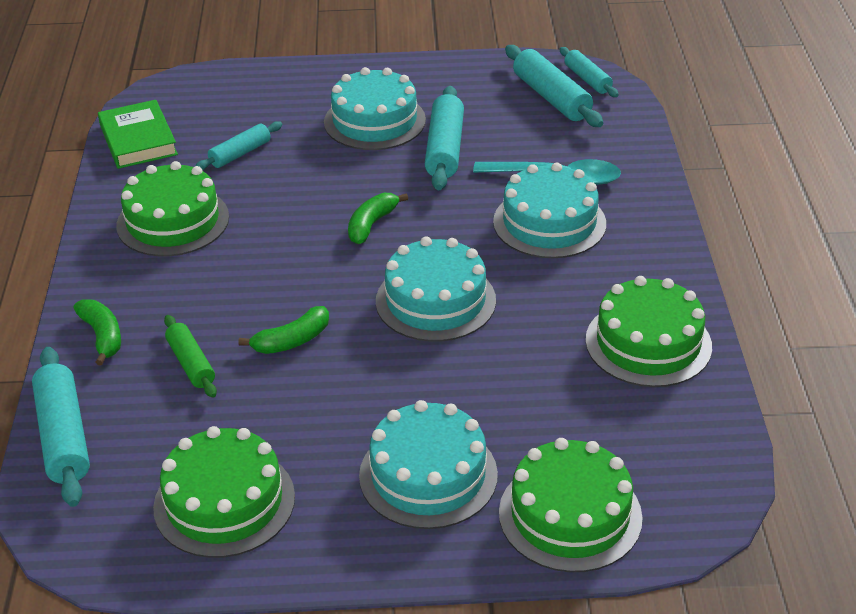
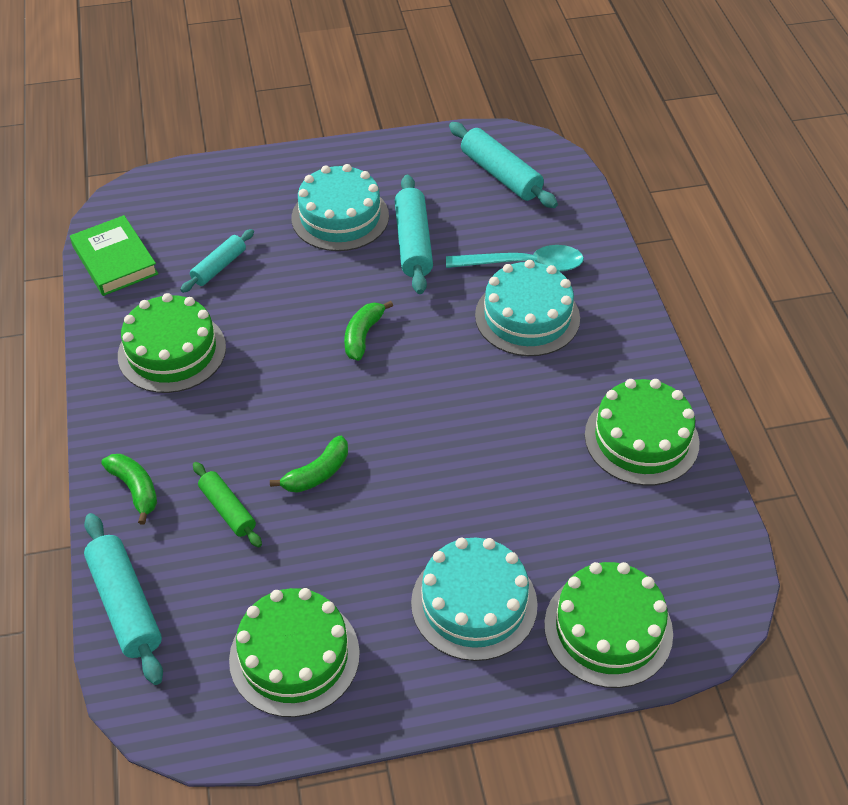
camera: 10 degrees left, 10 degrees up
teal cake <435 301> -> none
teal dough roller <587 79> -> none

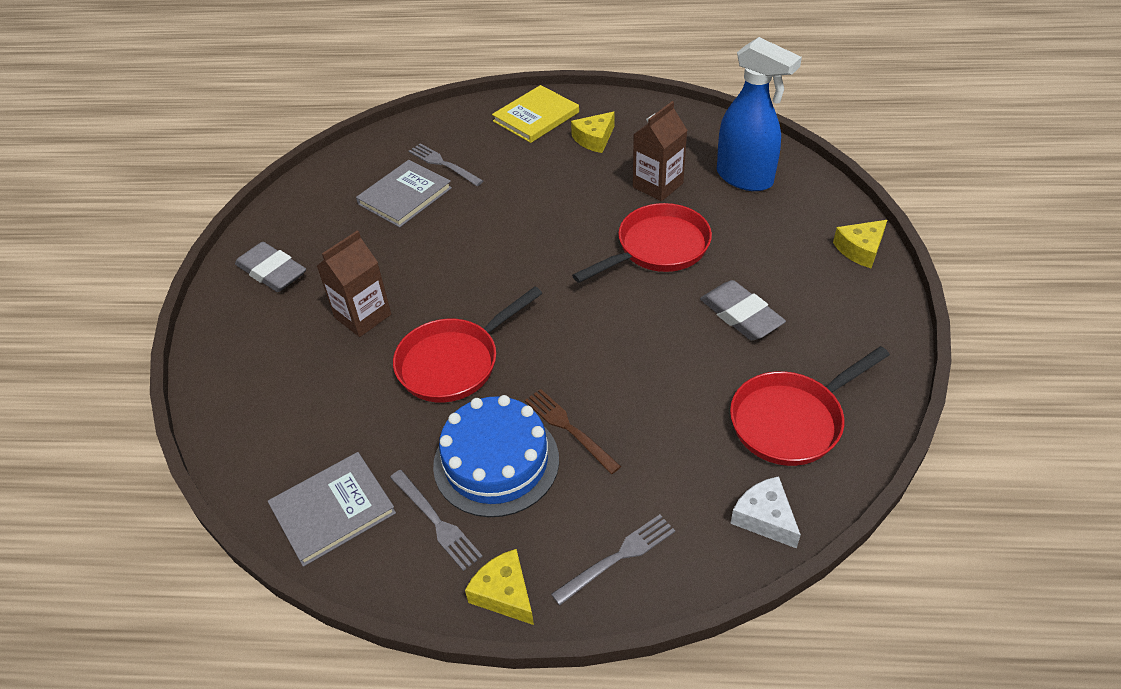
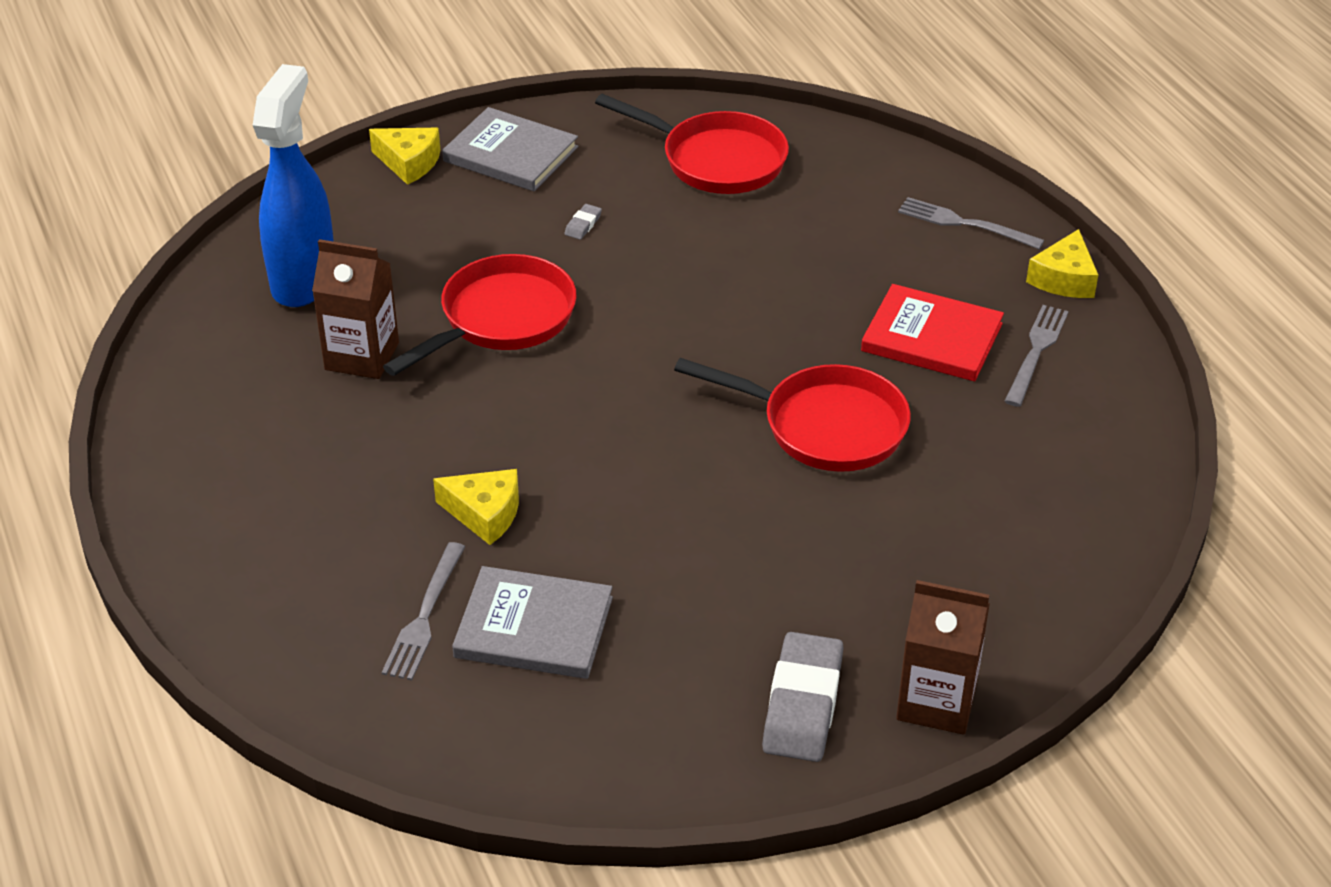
camera: 120 degrees left, 5 degrees down
scarlet pan <658 248> -> scarlet pan <501 319>, 105 degrees clockwise
yellow cheese <594 139> -> yellow cheese <485 513>, shifted
gray hardcover <333 510> -> gray hardcover <510 154>, shifted
gray pencil eraser <741 315> -> gray pencil eraser <583 225>, x0.42
cobalt cake <496 462> -> scarlet hardcover <931 337>
russet carton <363 316> -> russet carton <936 702>, shifted
yellow hardcover <536 117> -> none
russet table fork <569 428> -> none
white cheese <765 518> -> none

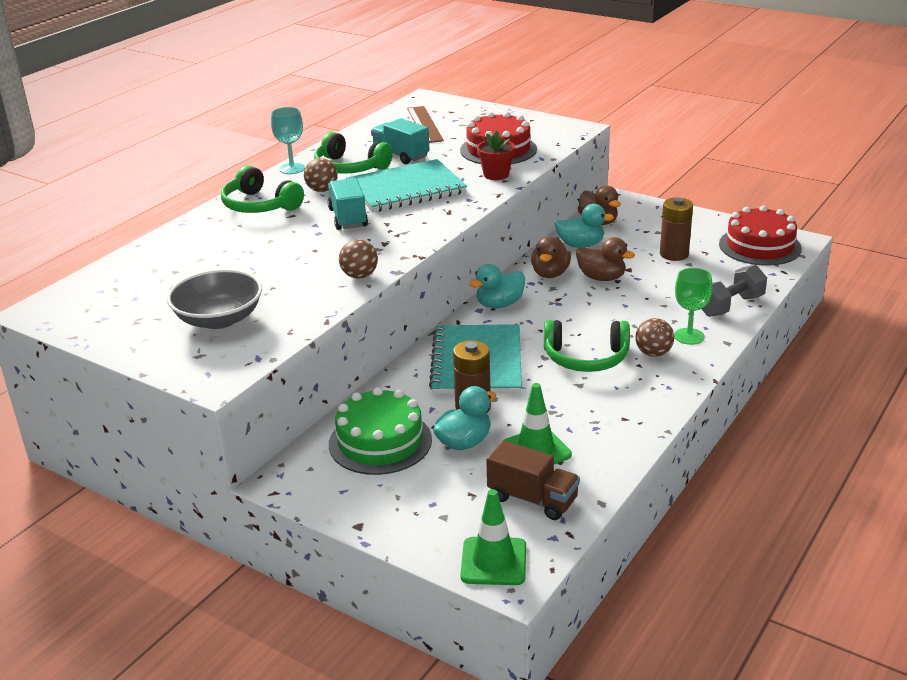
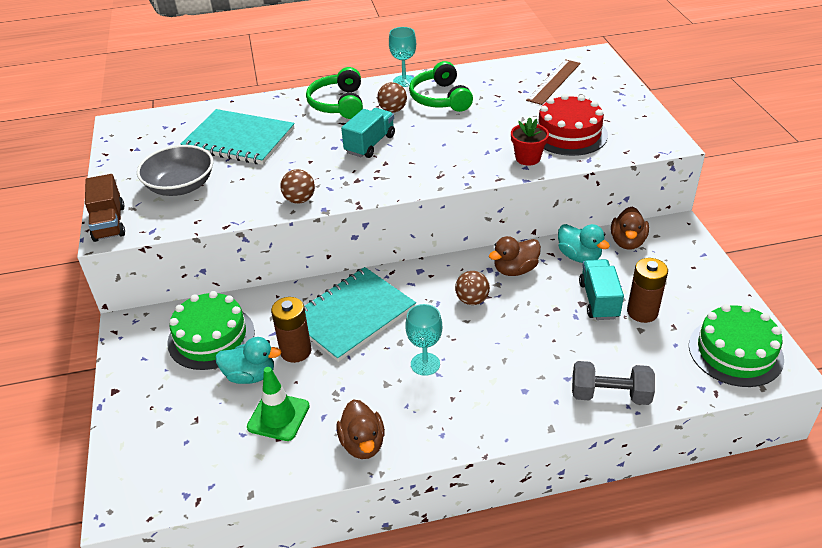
camera: 45 degrees right, 10 degrees up
russet truck <532 499> -> russet truck <109 223>, shifted
teal notepad <406 189> -> teal notepad <239 139>, shifted
russet duck <601 278> -> russet duck <362 444>, shifted
leaf-green headset <586 358> -> teal goblet <425 364>
russet ball <653 353> -> russet ball <472 300>, shifted
teal truck <400 155> -> teal truck <599 300>, shifted
scarlet cake <760 246> -> leaf-green cake <735 352>
leaf-green safety cone <493 561> -> none
teal duck <499 304> -> none
leaf-green goblet <689 336> -> none

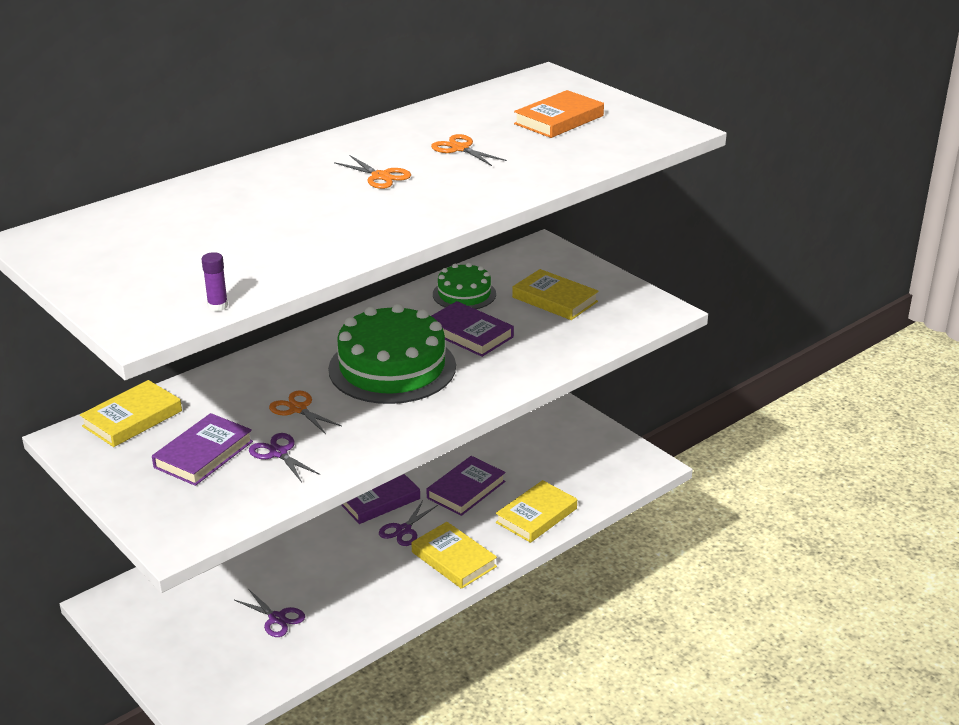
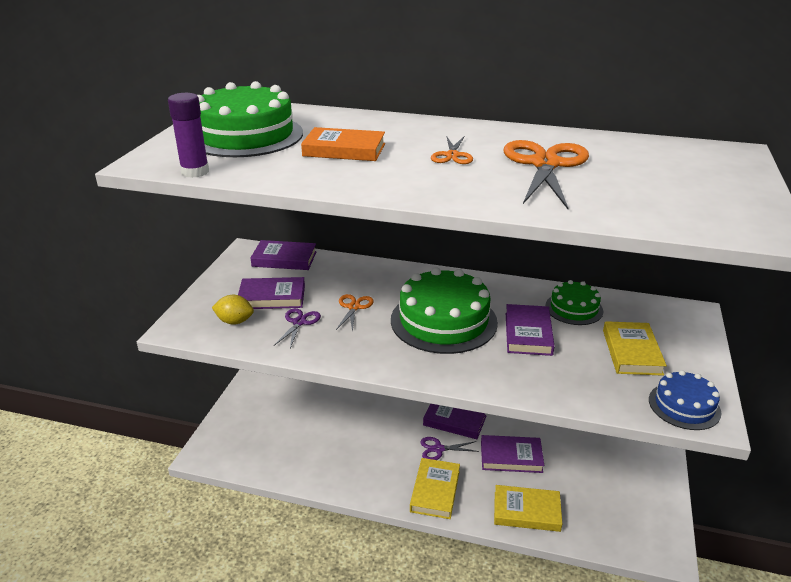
camera: 55 degrees right, 0 degrees up
violet glue stick <218 306> -> violet glue stick <195 172>, x1.74
none -> leaf-green cake <245 135>
none -> yellow lemon <235 321>
yellow hardcover <132 418> -> violet hardcover <284 259>
bright orange hardcover <559 120> -> bright orange hardcover <344 150>, shifted
bright orange pair of scissors <460 148> -> bright orange pair of scissors <545 164>, x2.01
none -> cobalt cake <684 406>
violet pair of scissors <277 618> -> none

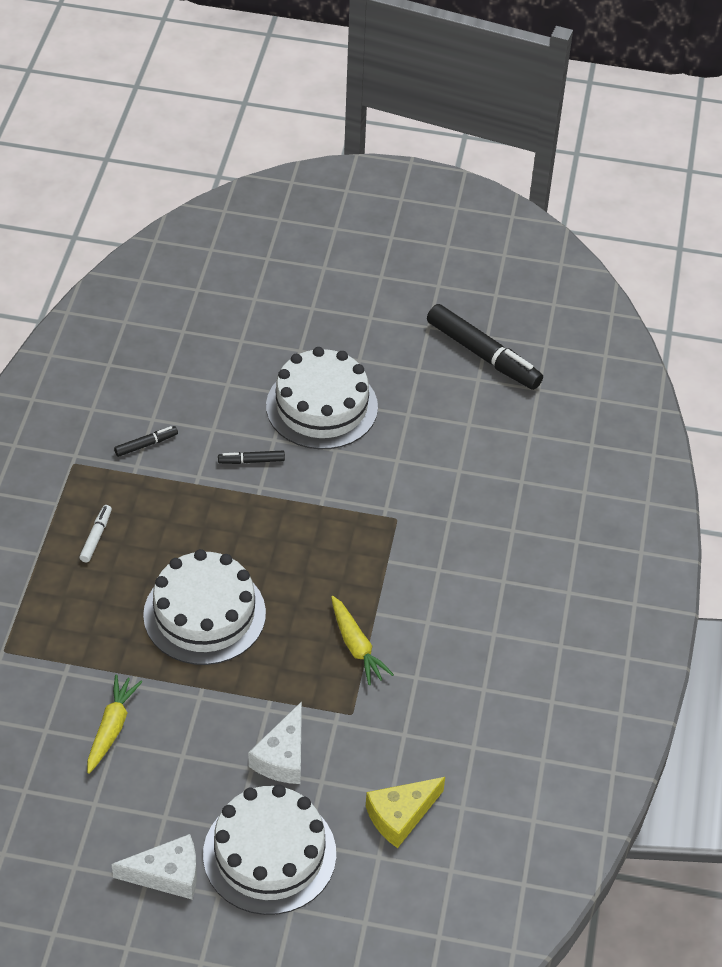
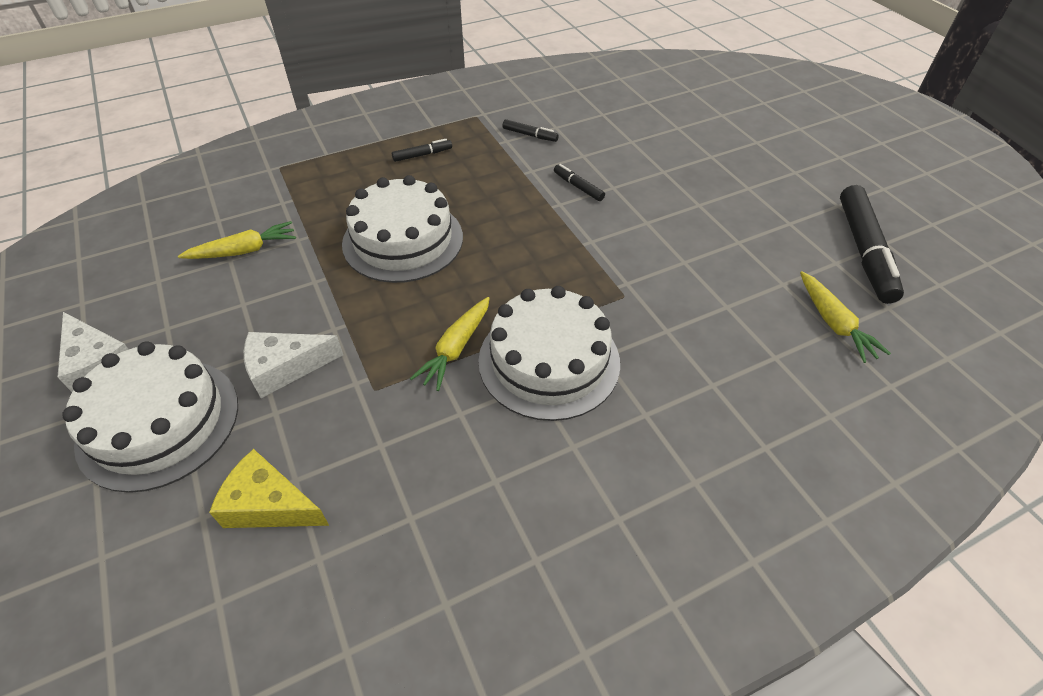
camera: 55 degrees right, 0 degrees up
white felt pen <96 537> -> black felt pen <422 155>
white cake <322 406> -> white cake <549 361>, shifted
none -> yellow carrot <833 323>

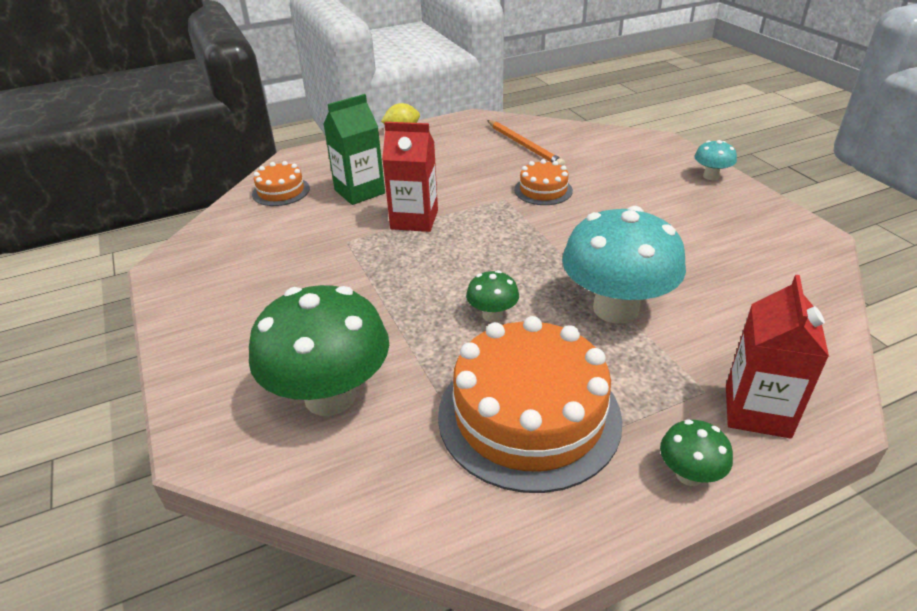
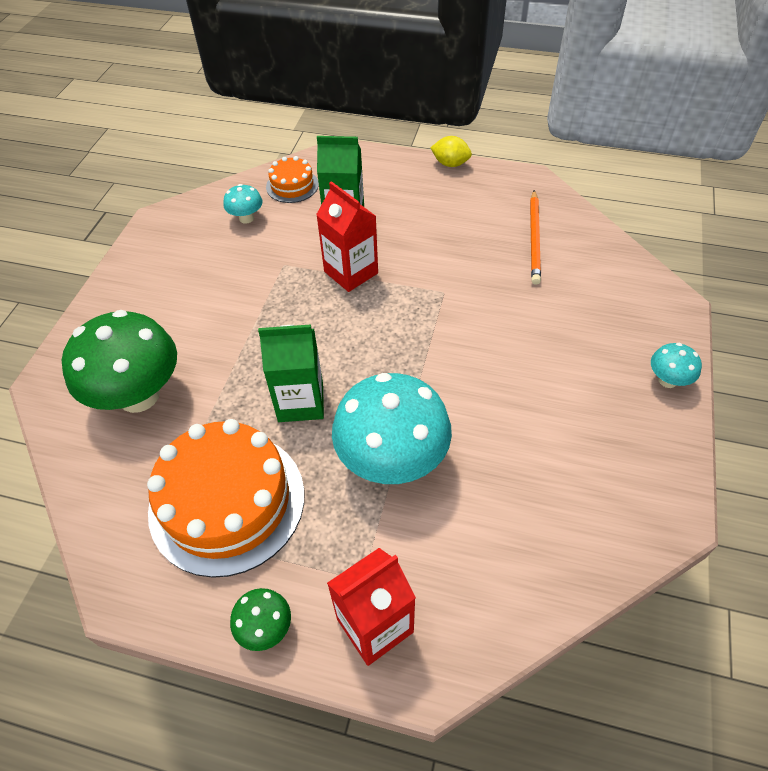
camera: 40 degrees right, 15 degrees up
none -> teal mushroom <246 218>
leaf-green mushroom <492 315> -> leaf-green carton <300 402>
bright orange cake <543 190> -> none

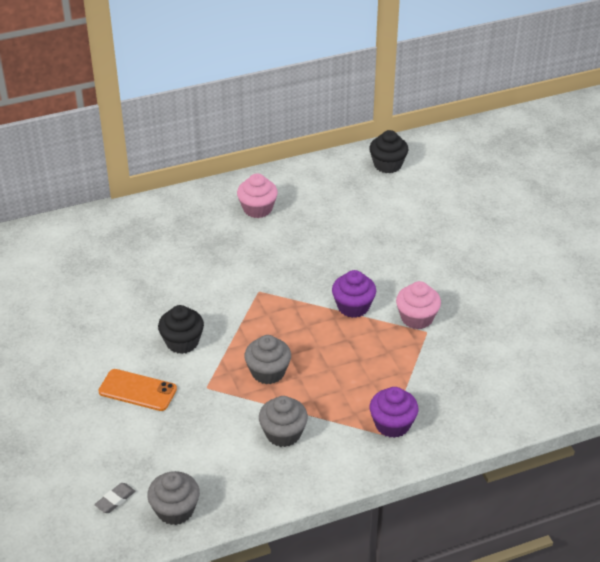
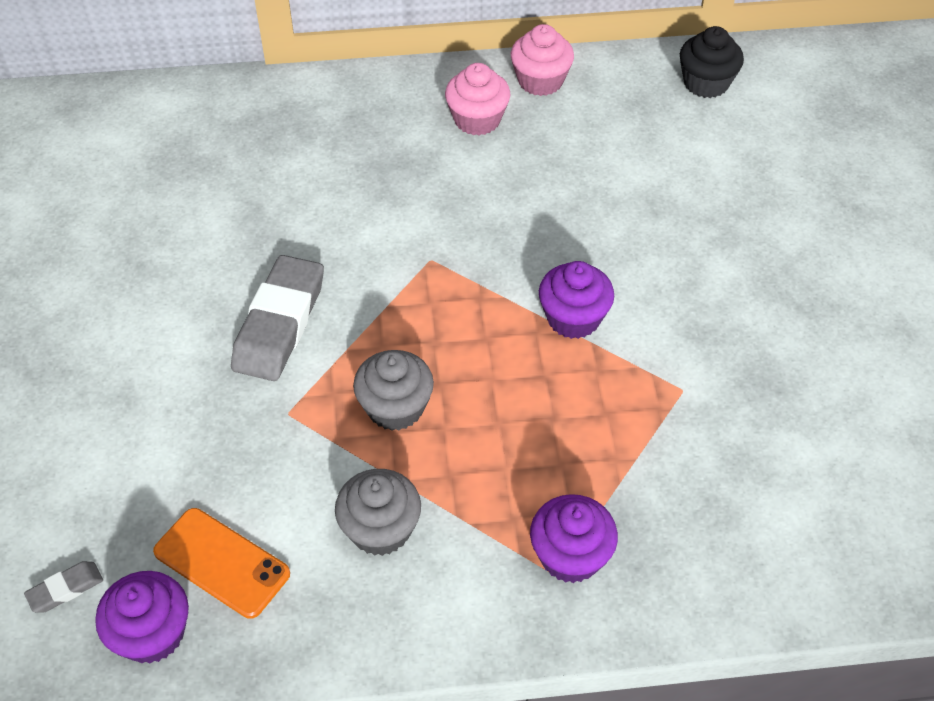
camera: 15 degrees right, 10 degrees up
gray fairy cake <175 510> -> violet fairy cake <152 633>
bright orange mobile phone <137 390> -> bright orange mobile phone <222 562>, shifted
black fairy cake <182 342> -> gray pencil eraser <279 324>
rose-pink fairy cake <417 318> -> rose-pink fairy cake <540 81>, shifted

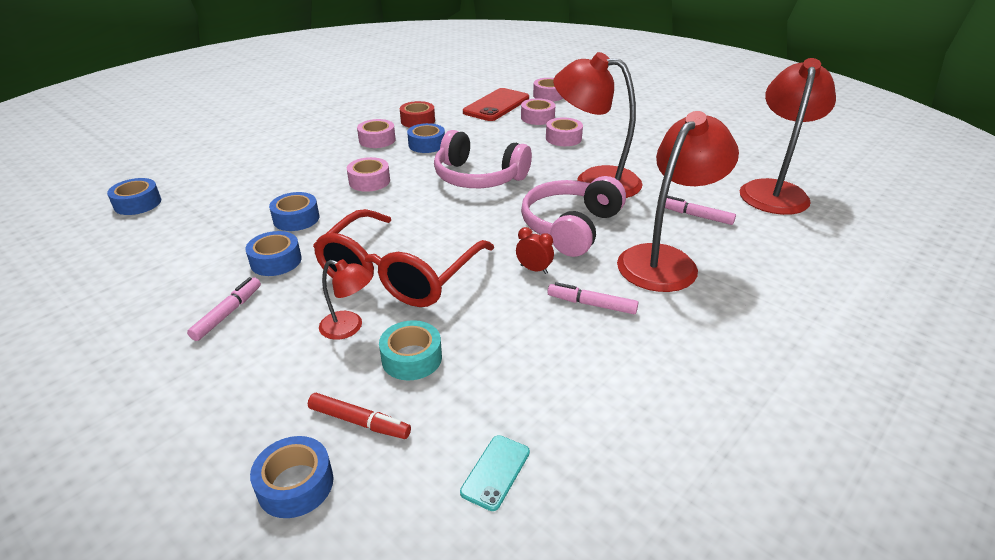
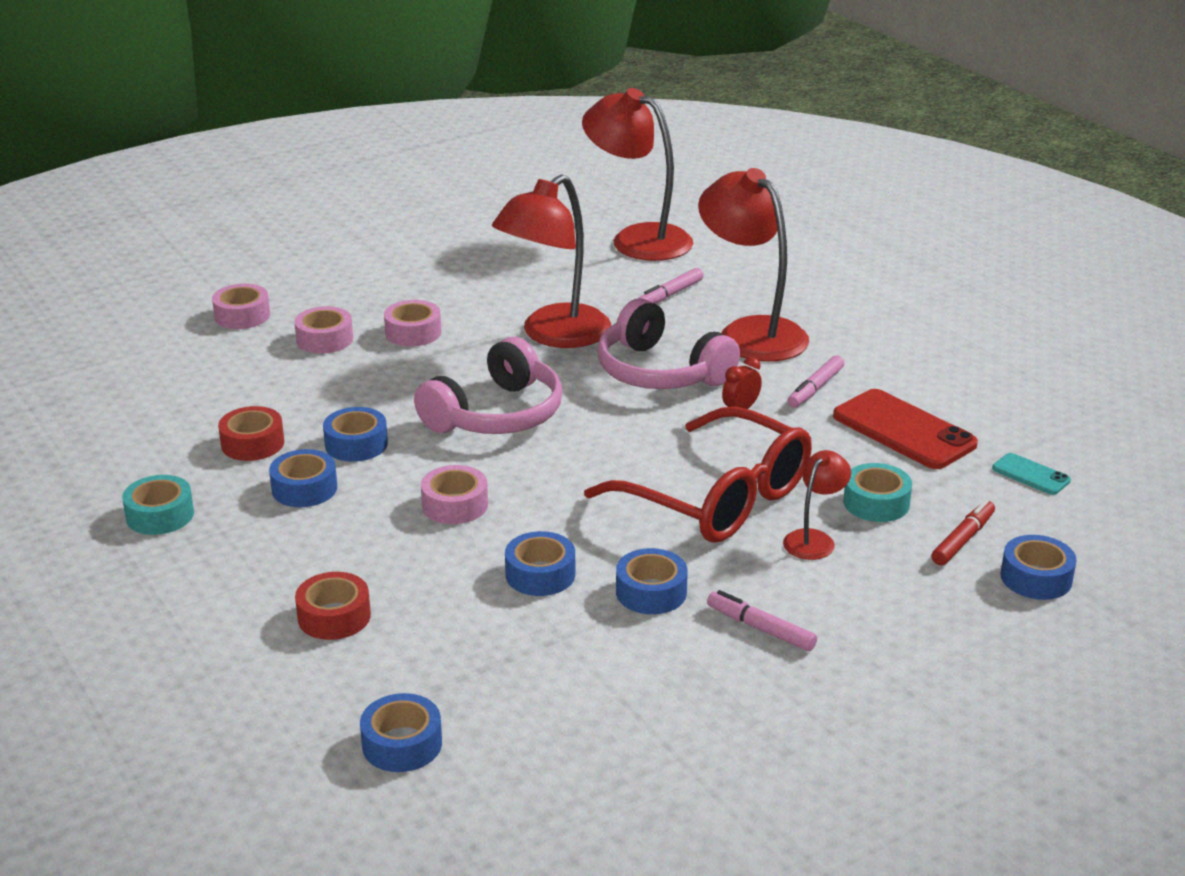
camera: 75 degrees left, 5 degrees down
none -> teal roll of tape <160 515>
rose-pink roll of tape <377 140> -> cobalt roll of tape <304 488>
none -> scarlet roll of tape <334 616>
scarlet mobile phone <496 105> -> scarlet mobile phone <903 430>, shifted

